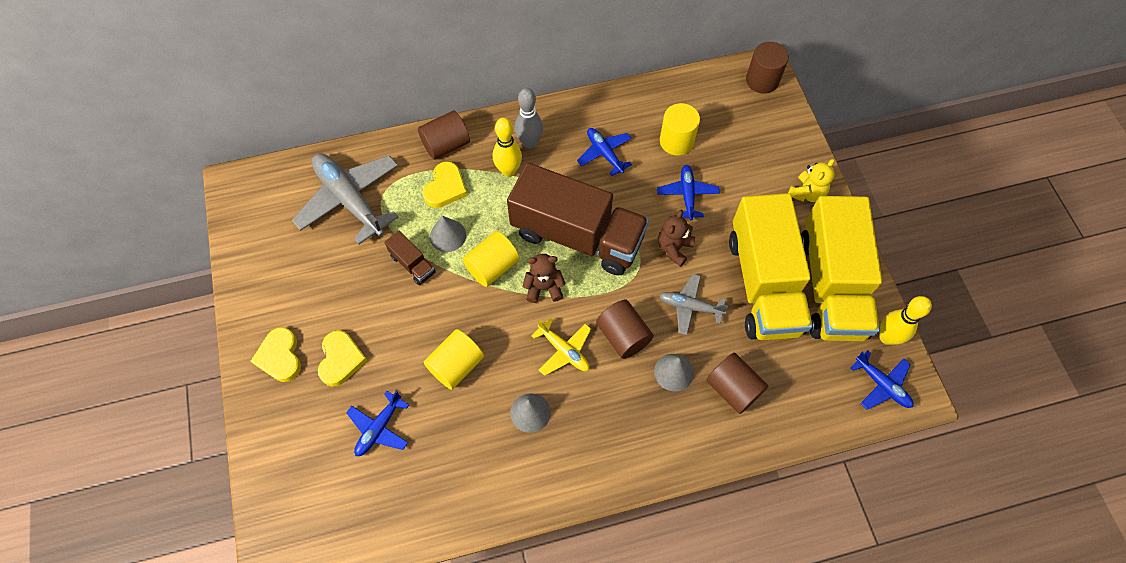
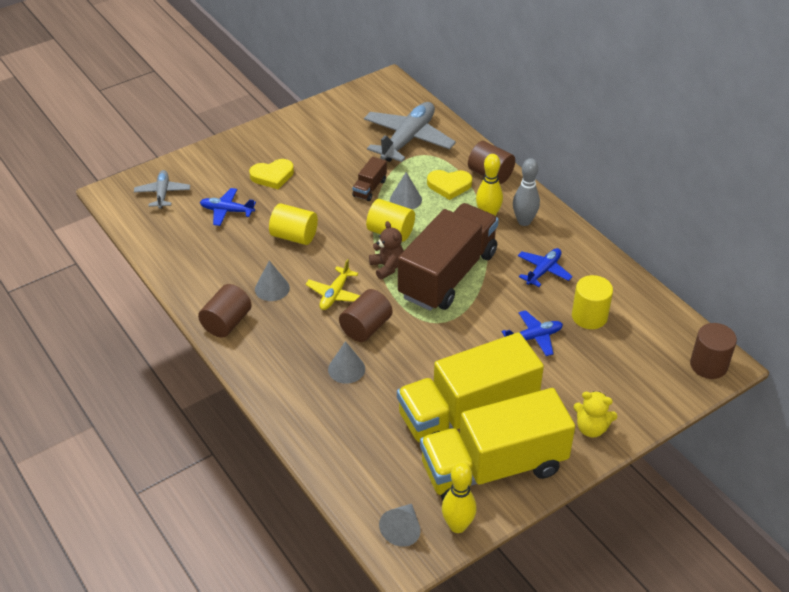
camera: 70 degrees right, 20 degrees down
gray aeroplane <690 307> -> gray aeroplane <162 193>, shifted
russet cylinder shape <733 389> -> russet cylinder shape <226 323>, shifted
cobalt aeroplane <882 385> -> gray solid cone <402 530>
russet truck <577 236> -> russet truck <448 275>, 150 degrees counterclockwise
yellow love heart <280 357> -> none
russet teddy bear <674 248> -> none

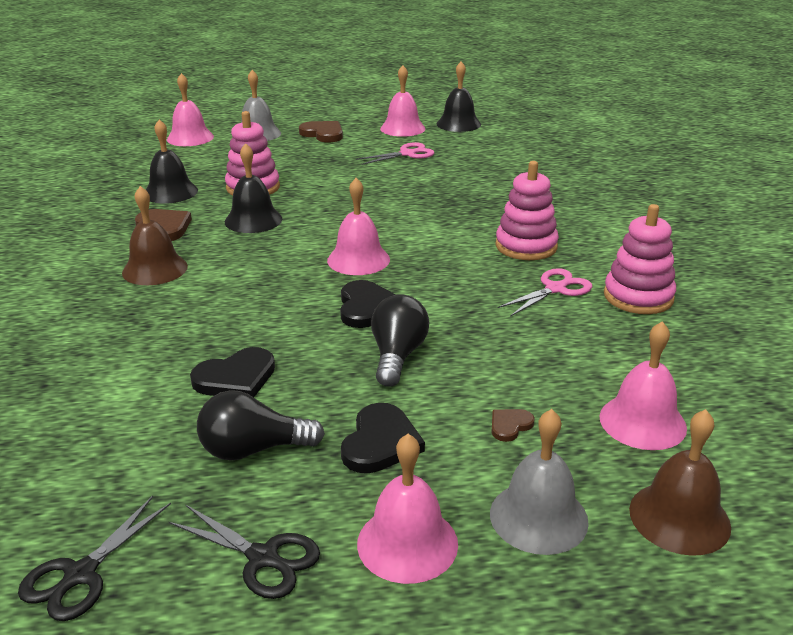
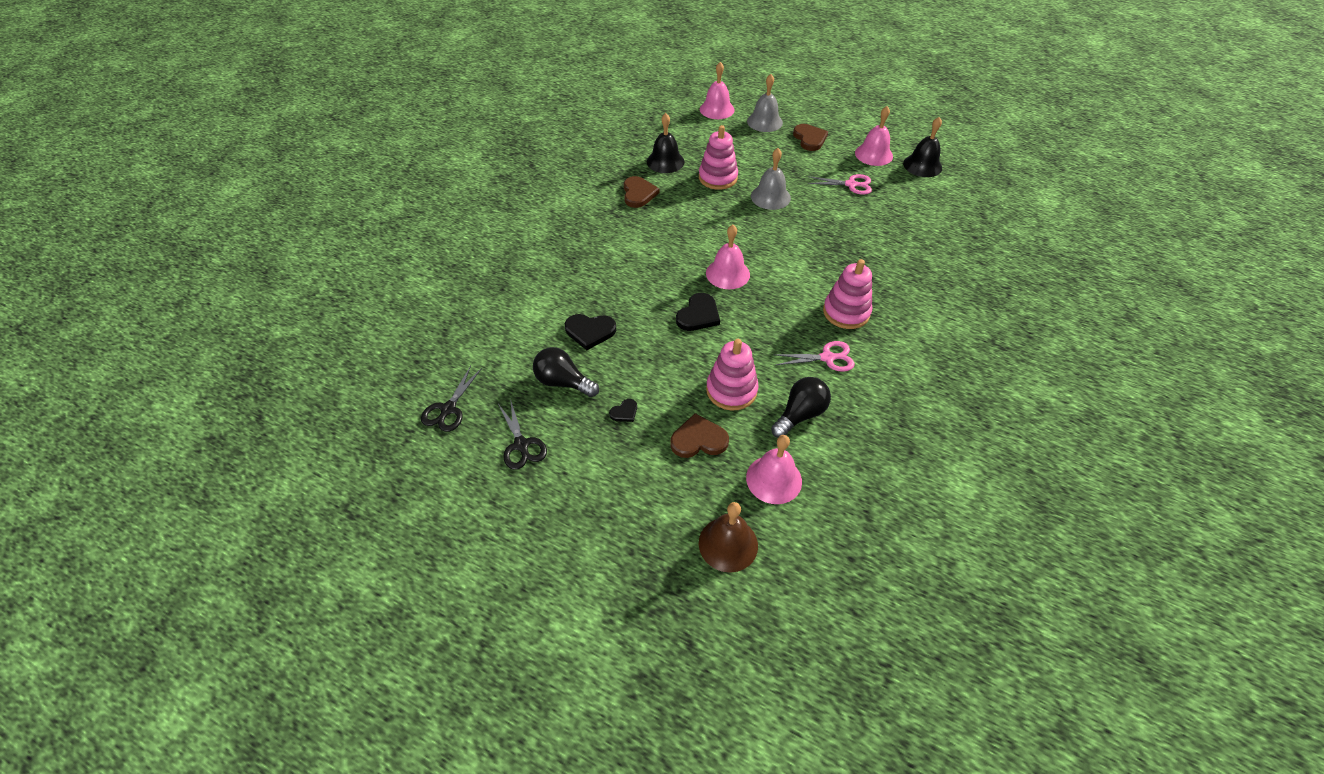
camera: 35 degrees right, 20 degrees up
black pair of scissors <81 574> -> black pair of scissors <448 409>, 45 degrees counterclockwise
black love heart <380 442> -> black love heart <624 412>, x0.54
russet love heart <510 425> -> russet love heart <698 439>, x1.85
rose-pink stacking rings <638 297> -> rose-pink stacking rings <731 390>, shifted
gray hand bell <538 517> -> gray hand bell <770 197>, shifted
black lightbulb <397 356> -> black lightbulb <800 414>, shifted
russet hand bell <155 269> -> none
black hand bell <253 220> -> none
rose-pink hand bell <407 543> -> none

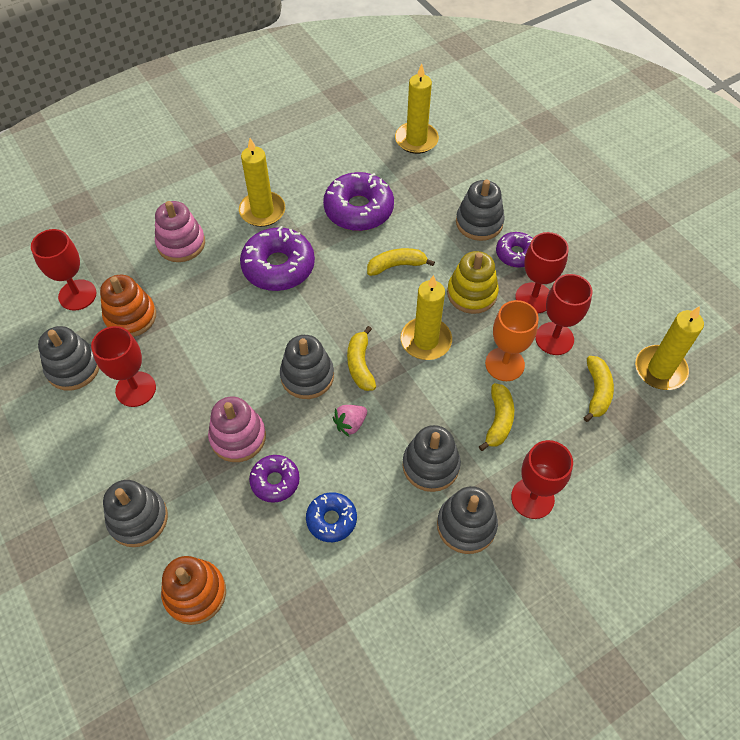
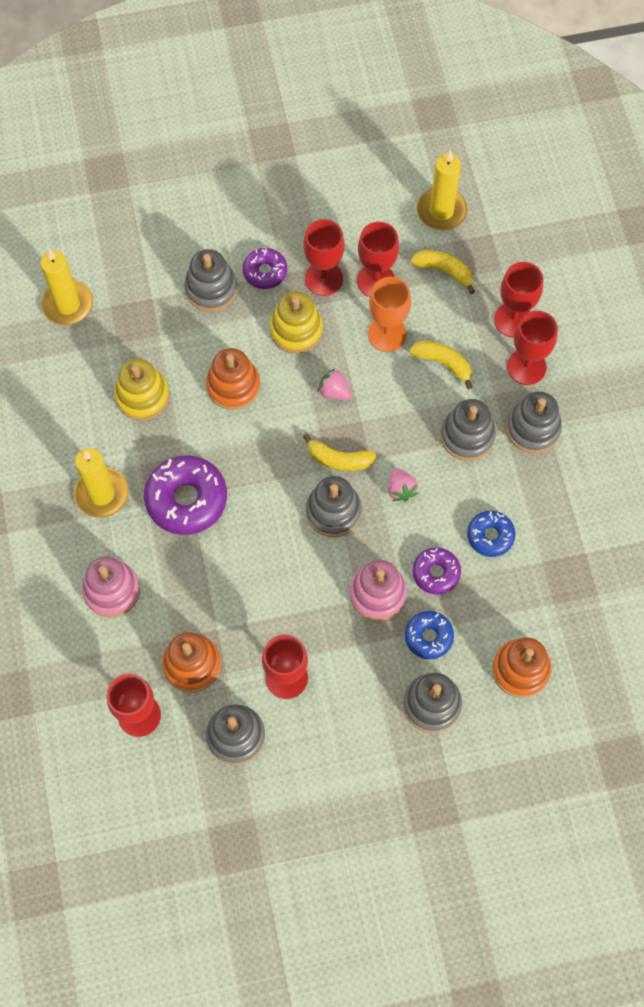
camera: 70 degrees left, 10 degrees up
violet donut <358 209> -> yellow stacking rings <142 396>
yellow toy banana <396 265> -> bright orange stacking rings <233 386>
yellow pillar candle <426 340> -> rose-pink toy strawberry <334 392>
none -> cobalt donut <428 637>
none -> scarlet goblet <513 320>

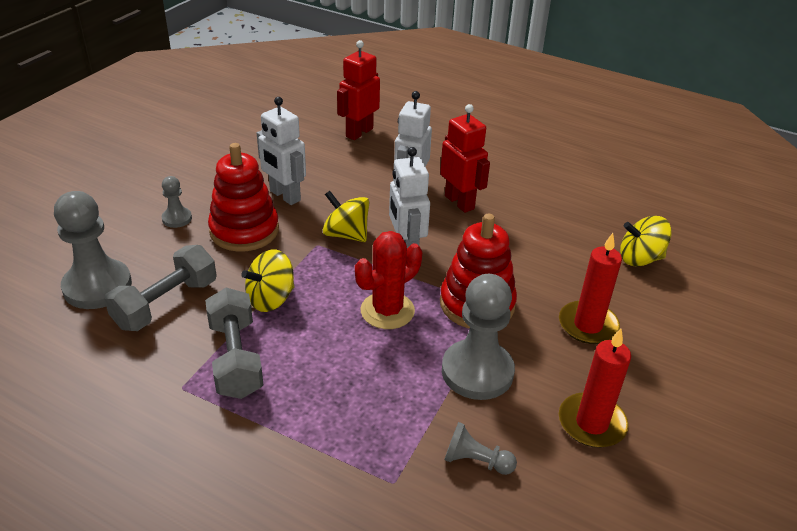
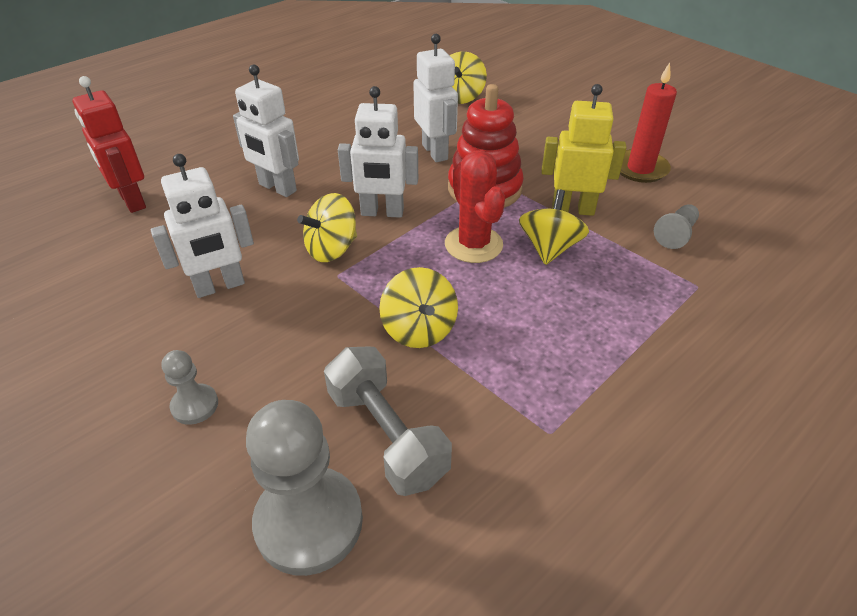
camera: 70 degrees left, 5 degrees up
none -> white toy robot <435 152>
none -> yellow whirligig <549 248>
gray game pawn <477 372> -> yellow toy robot <572 209>
gray hand weight <236 358> -> none
scarlet stacking rings <244 230> -> none
scarlet toy robot <459 202> -> none
scarlet pillar candle <588 325> -> none

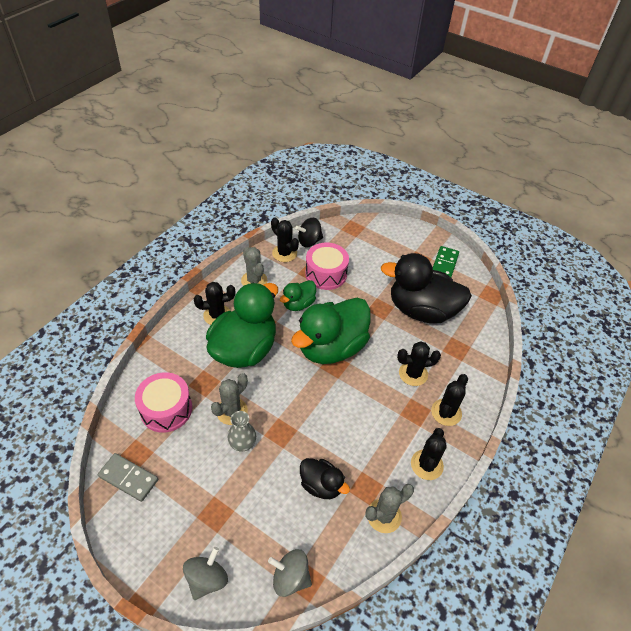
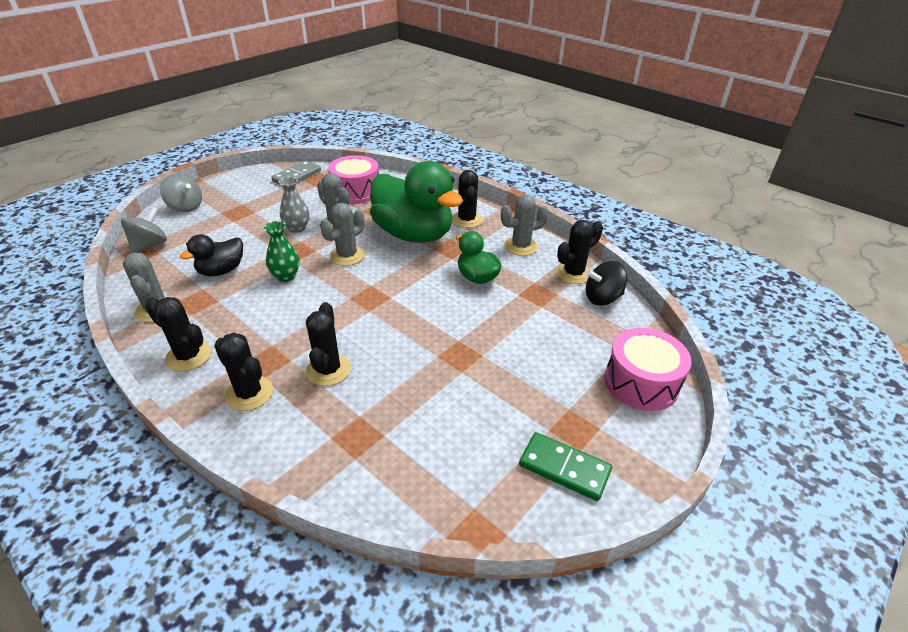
camera: 100 degrees right, 10 degrees down
none -> leaf-green tall vase <286 276>
none -> gray prickly plant <347 256>
black whirligig <309 241> -> black whirligig <602 298>, 90 degrees counterclockwise
rose-pink snare drum <326 274> -> rose-pink snare drum <641 382>, shifted
leaf-green duck <331 347> -> none
black duck <421 310> -> none

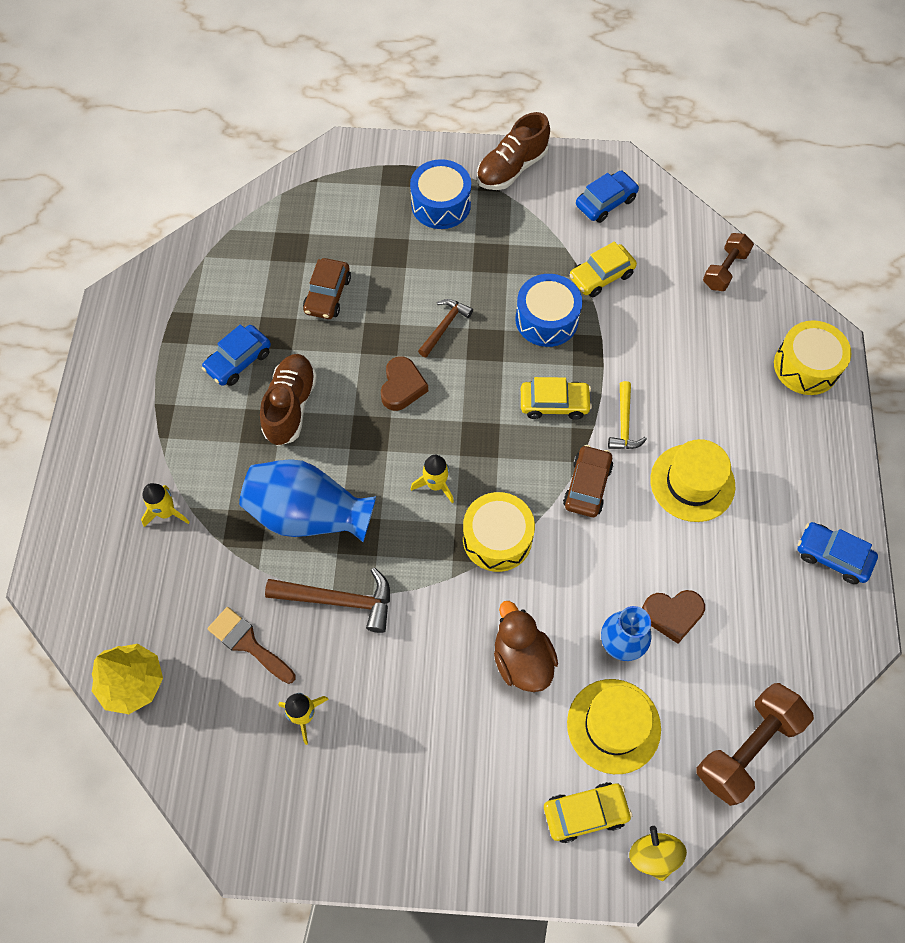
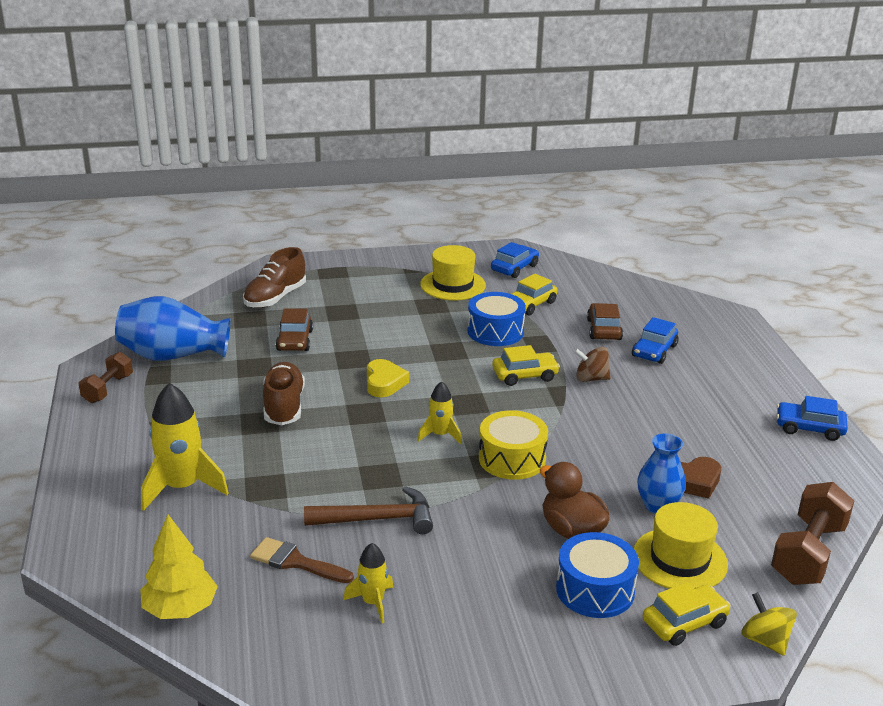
camera: 15 degrees left, 35 degrees down
russet hand weight <724 270> -> russet hand weight <108 389>, shifted
cobalt tall vase <309 514> -> cobalt tall vase <173 356>, shifted
yellow toy rocket <167 512> -> yellow toy rocket <182 487>, x1.81
russet sneaker <511 168> -> russet sneaker <275 298>, shifted
russet love heart <402 387> -> yellow love heart <384 383>
yellow tall hat <692 483> -> yellow tall hat <453 285>, shifted
cobalt snare drum <441 204> -> cobalt snare drum <595 590>, shifted
yellow carpenter's hammer <624 423> -> russet whirligig <591 379>
russet toy car <587 486> -> russet toy car <603 329>, shifted
cobalt toy car <238 361> -> cobalt toy car <654 351>, shifted
russet carpenter's hammer <444 326> -> none
yellow snare drum <806 366> -> none

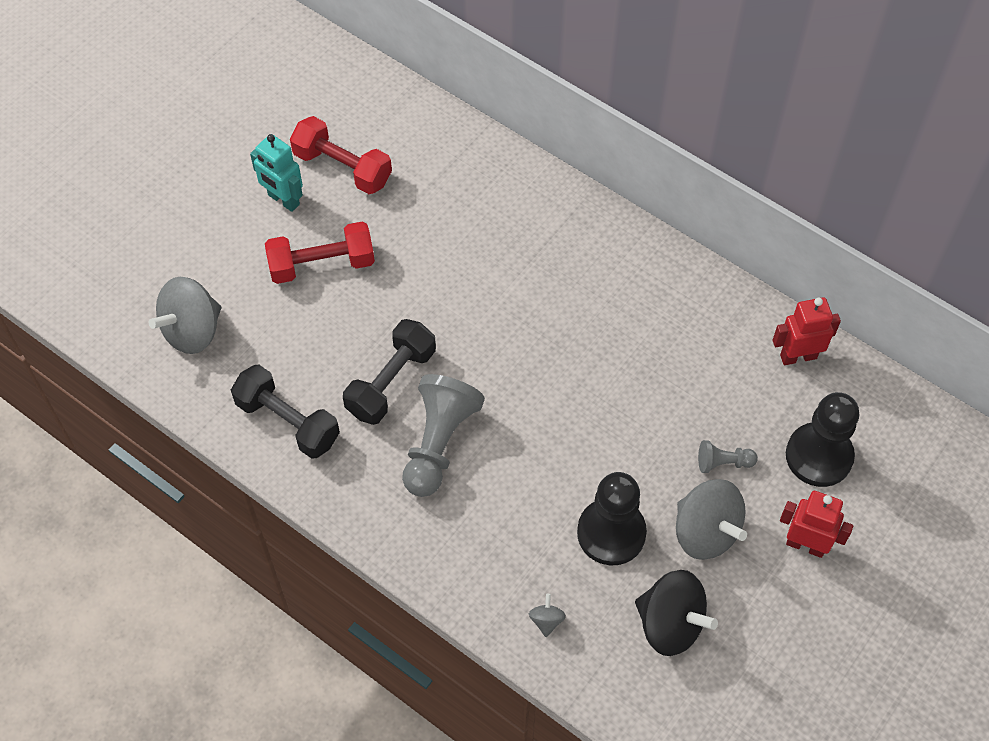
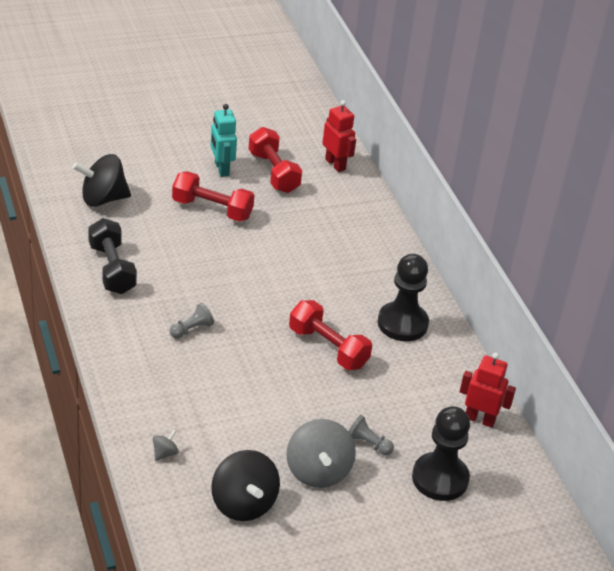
camera: 30 degrees right, 20 degrees down
gray whirligig <192 331> -> black whirligig <103 199>
gray game pawn <438 443> -> gray game pawn <191 329>, x0.48
none -> scarlet hand weight <328 348>
scarlet toy robot <805 545> -> scarlet toy robot <335 164>, shifted
black game pawn <611 533> -> black game pawn <402 323>, shifted
black hand weight <391 382> -> none

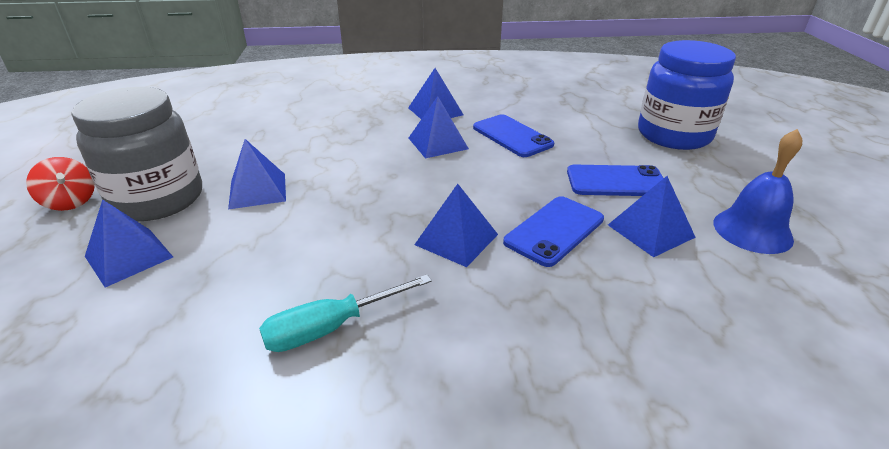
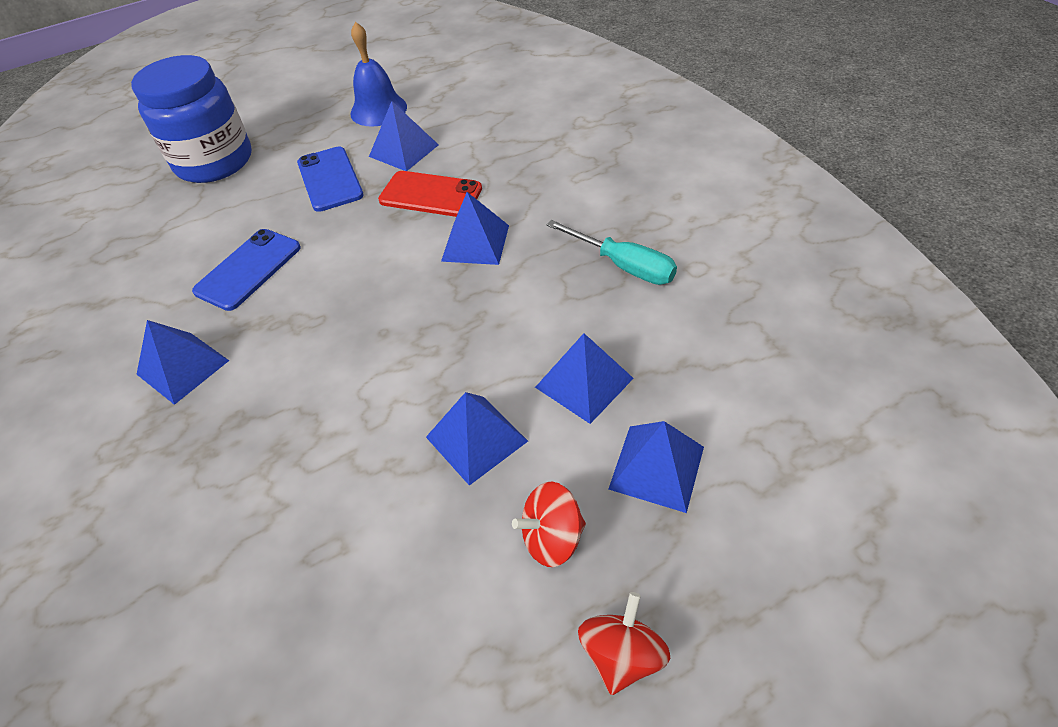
camera: 110 degrees left, 15 degrees up
cobalt mobile phone <554 231> -> scarlet mobile phone <430 195>
gray jam jar <158 199> -> scarlet whirligig <552 537>
cobalt pyramid shape <438 143> -> cobalt pyramid shape <584 382>, shifted

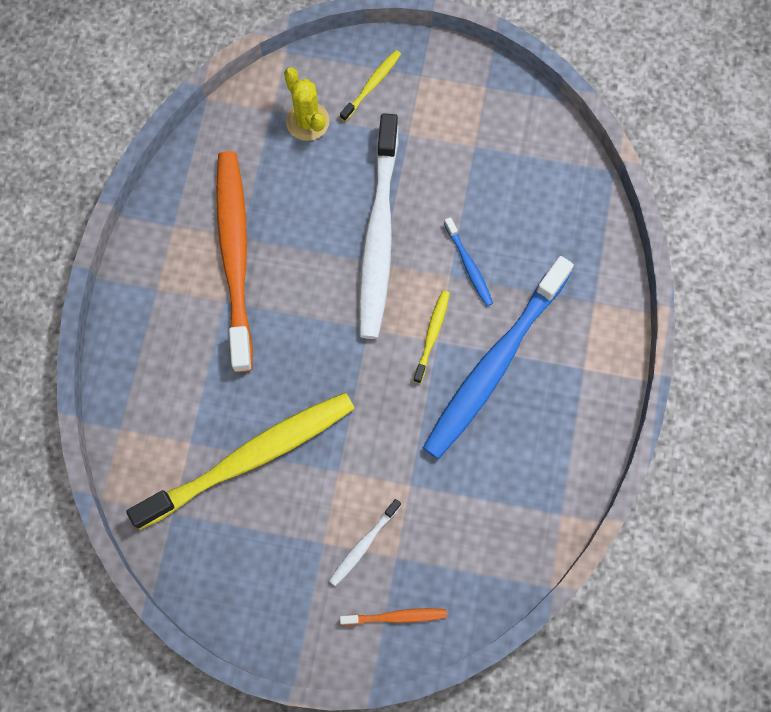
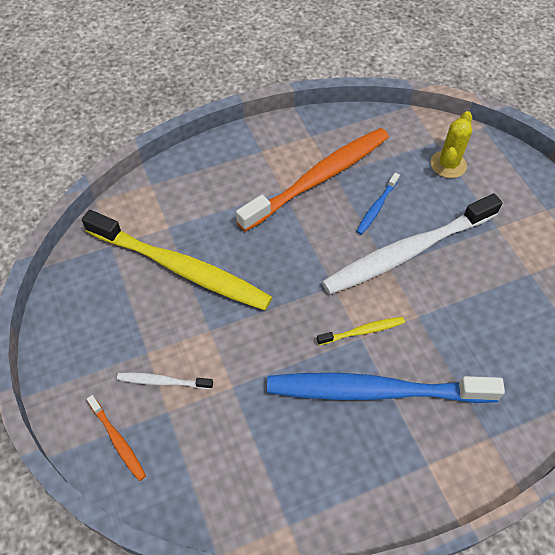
camera: 55 degrees right, 15 degrees down
cobalt tooth brush <469 265> -> cobalt tooth brush <377 207>, shifted
yellow tooth brush <371 85> -> none

